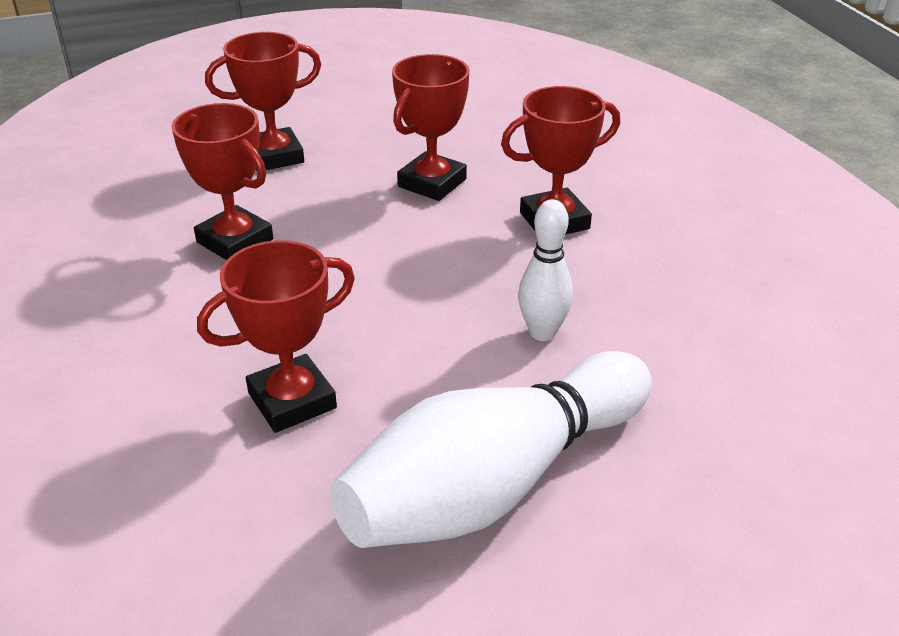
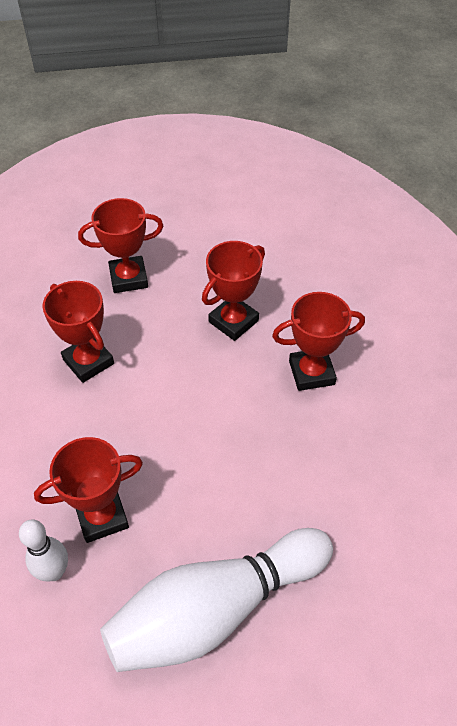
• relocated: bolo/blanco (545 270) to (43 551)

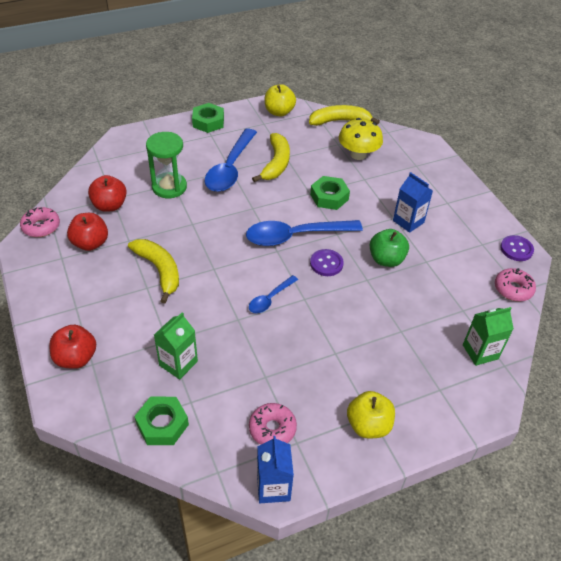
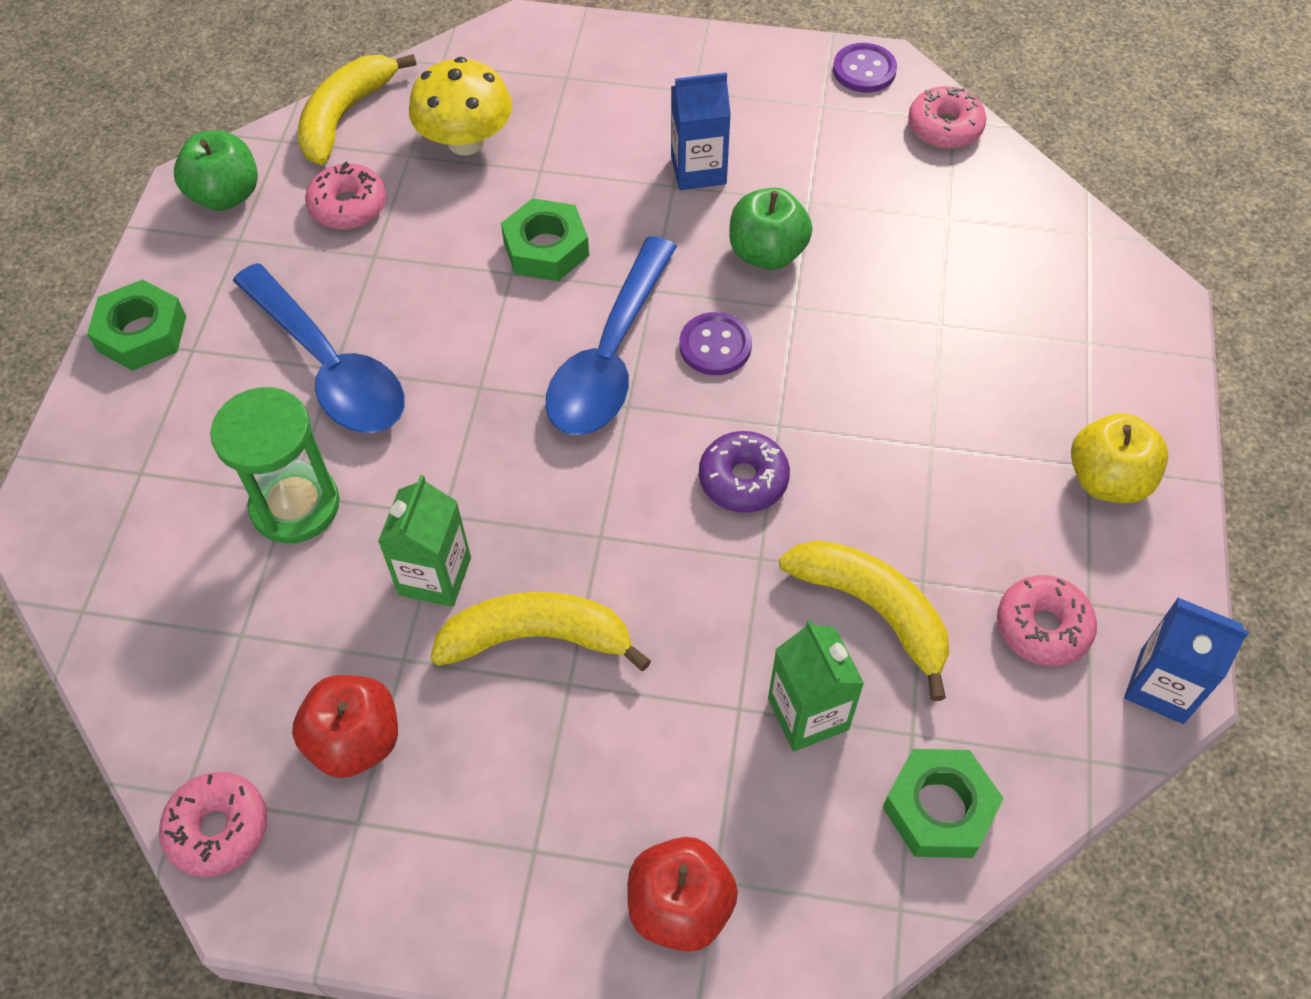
• missing: manzana/rojo (107 193)
• exchanged: cuchara/azul (273 294) to rosquilla/morado (744 472)
• relocated: plátano/amarillo (271 157) to (864 620)
• colour: manzana/amarillo (280 100) to manzana/verde (216 171)
• relocated: cartón de leche/verde (488 336) to (424 541)
• appeared: rosquilla/rosa (345 195)

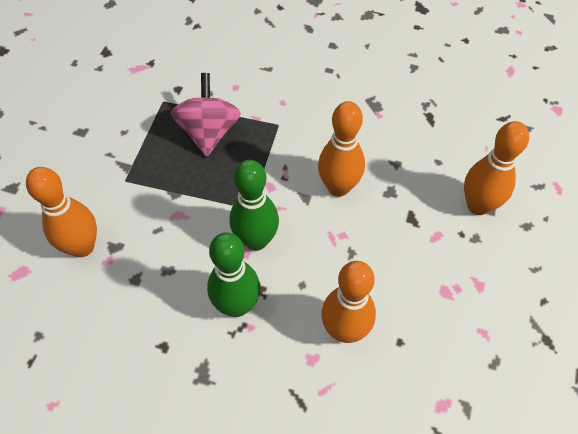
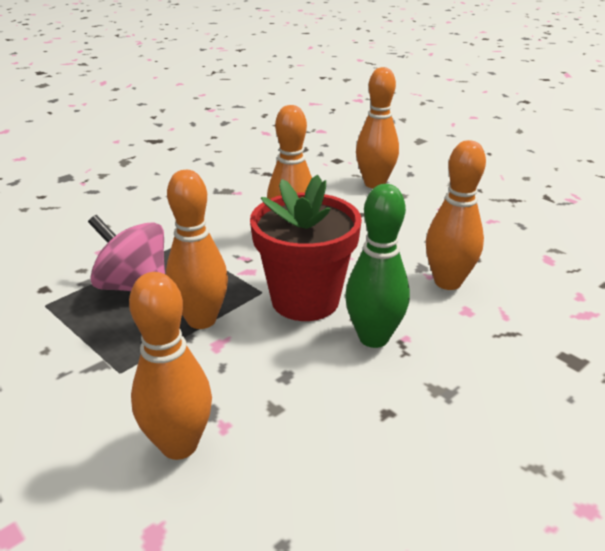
• exchanged: bolo/verde (254 205) to maceta/rojo (306 248)
• appeared: bolo/naranja (197 249)

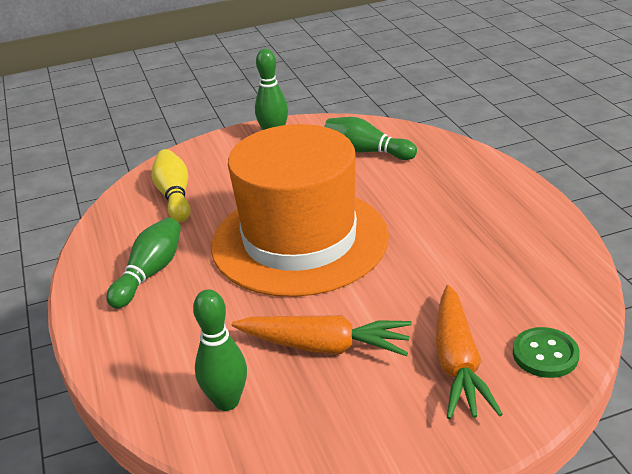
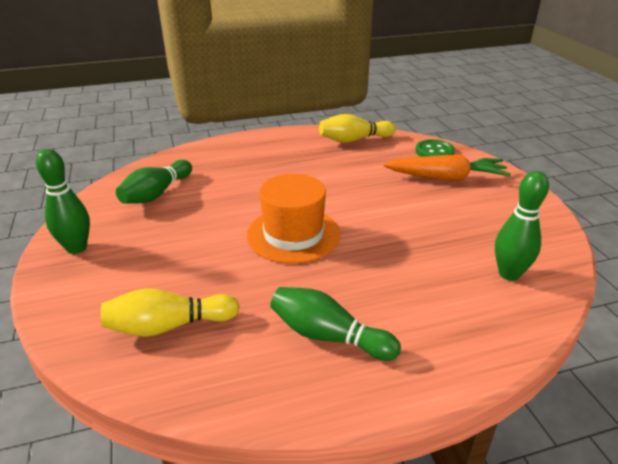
• size: sombrero/naranja (300 210) = (293 219) x0.56
• missing: zanahoria/naranja (322 335)
• appeared: bolo/amarillo (357 128)

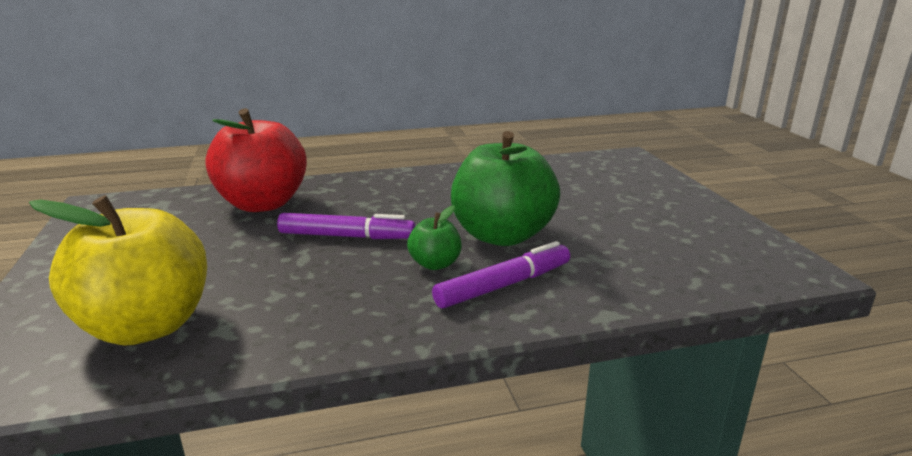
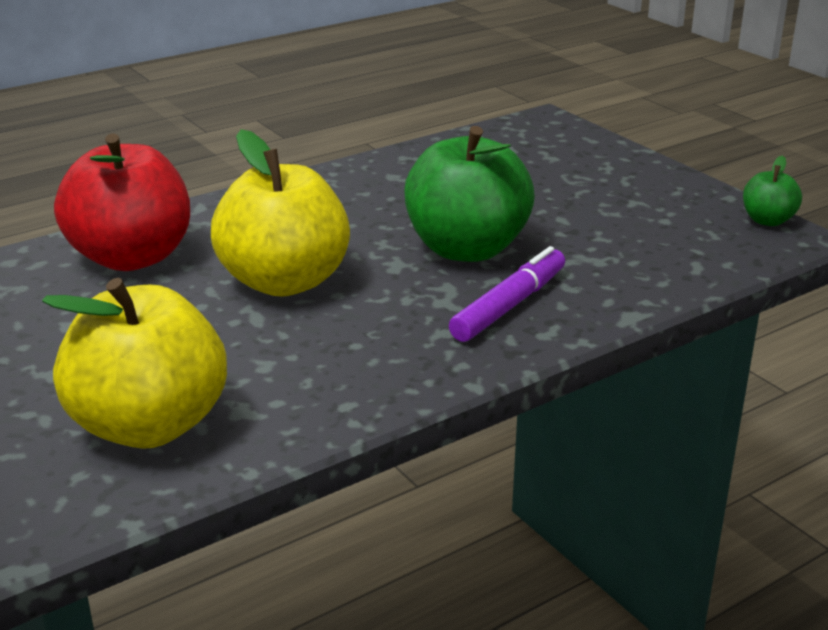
• exchanged: rotulador/morado (346 226) to manzana/amarillo (280 213)
• relocated: manzana/verde (434 237) to (772 191)

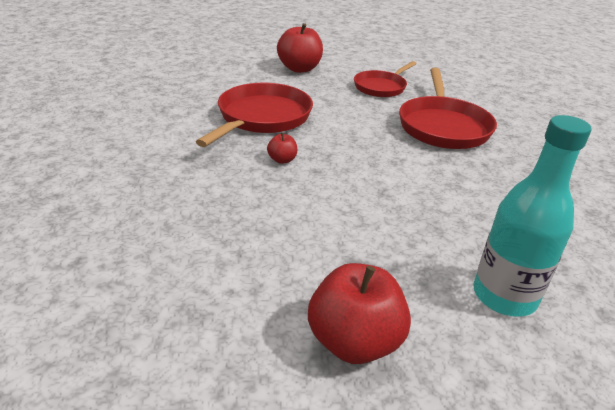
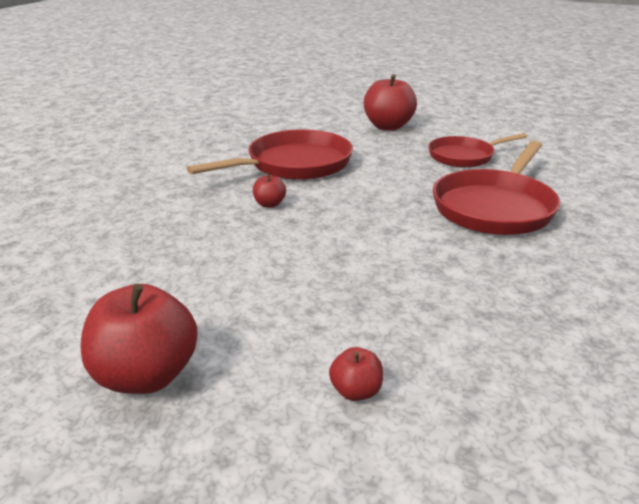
• exchanged: botella/turquesa (532 215) to manzana/rojo (356 374)

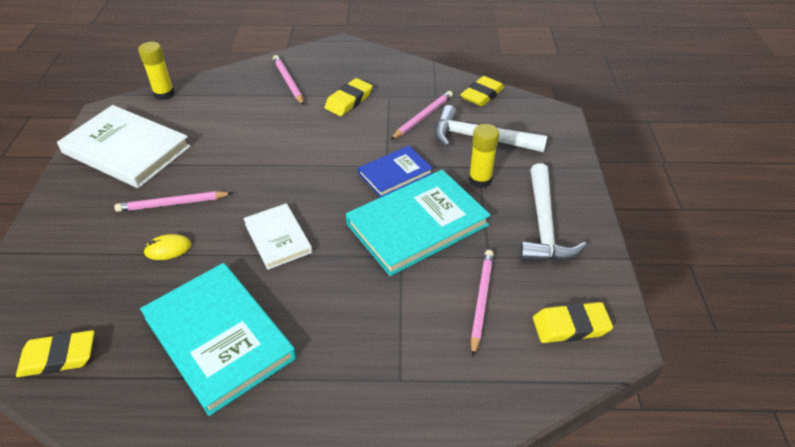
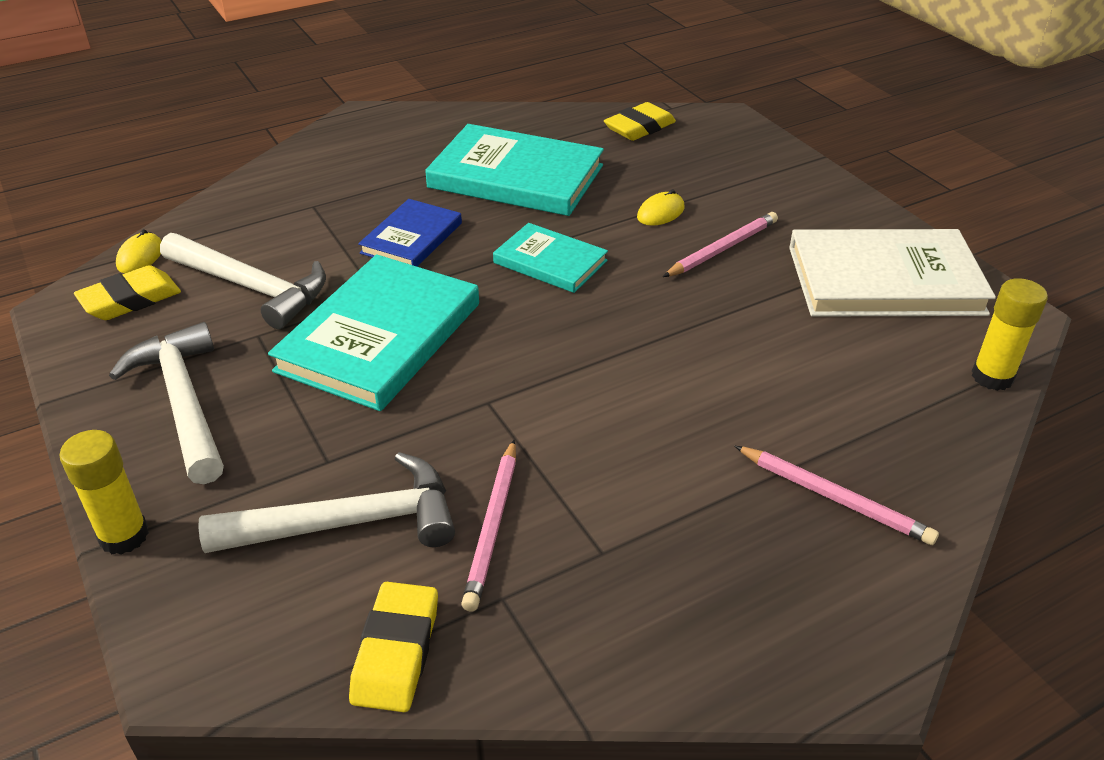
• colour: libro/blanco (277 236) to libro/turquesa (550 258)
• missing: goma de borrar/amarillo (348 97)
• relocated: libro/azul (395 171) to (410 233)
• relocated: barra de pegamento/amarillo (484 156) to (104 492)
• exchanged: lápiz/rosa (482 303) to martillo/blanco (243 281)
• appeared: ratón/amarillo (138 251)

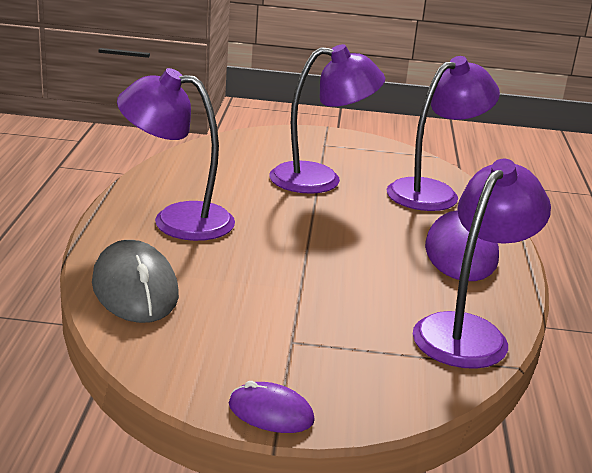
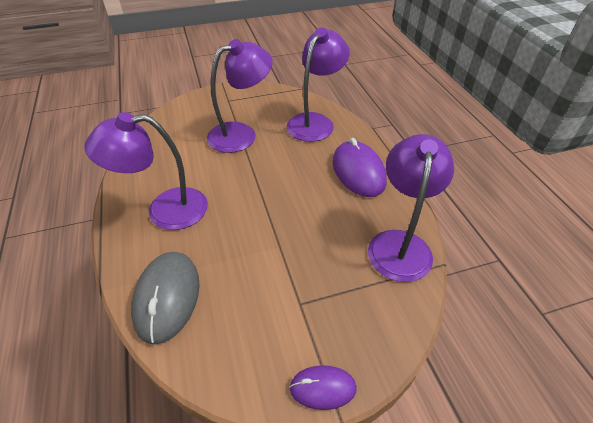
• spun: ratón/gris (135 281) = (165 298) 45 degrees clockwise

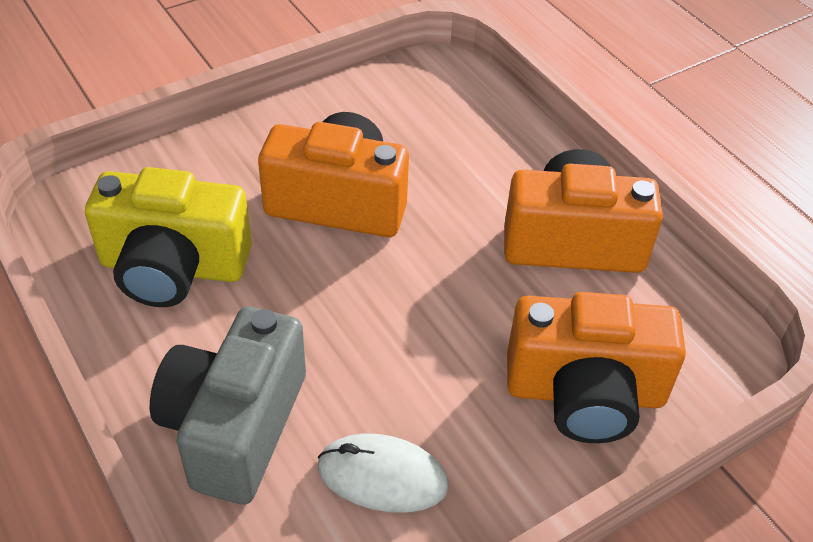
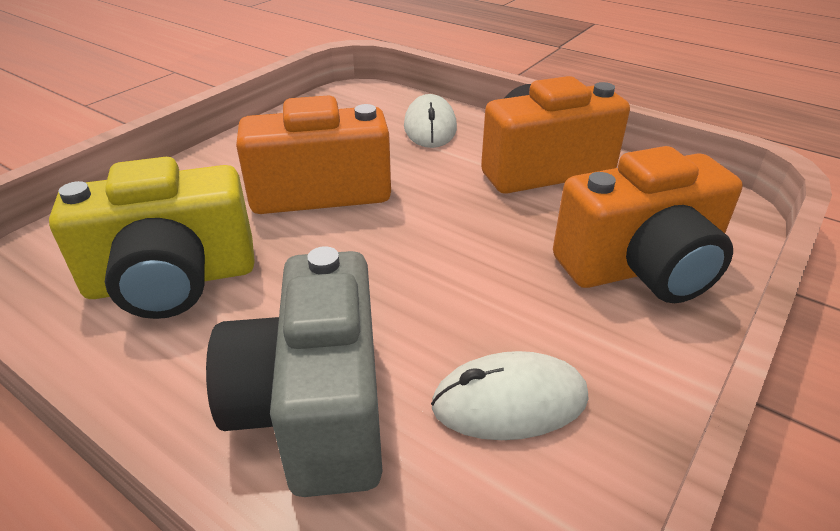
• appeared: ratón/blanco (430 121)

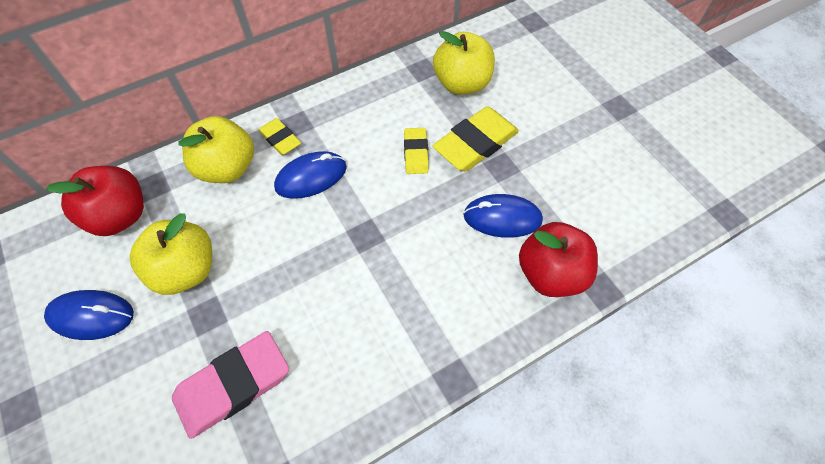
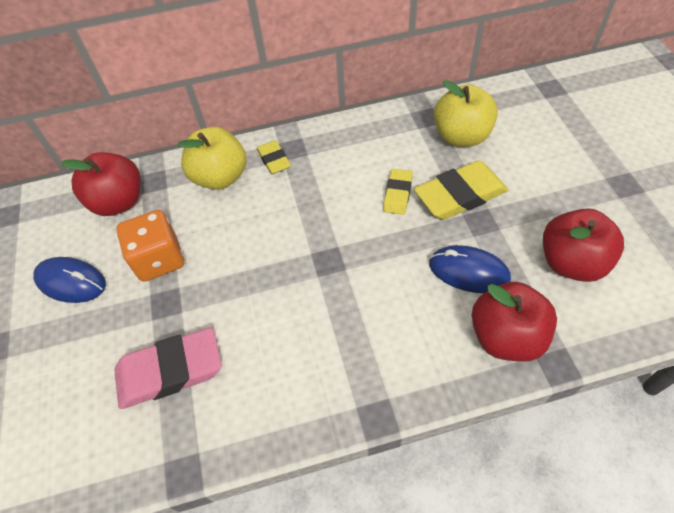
• exchanged: manzana/amarillo (170 254) to dado/naranja (150 246)
• missing: ratón/azul (310 175)
• appeared: manzana/rojo (583 245)

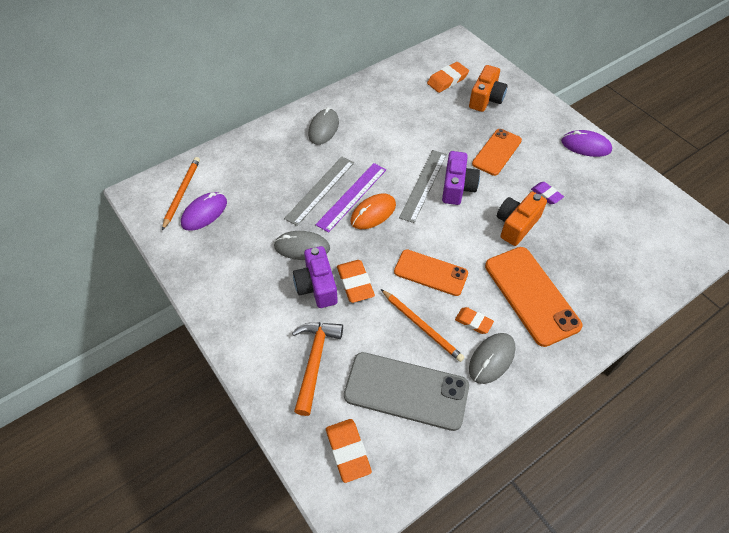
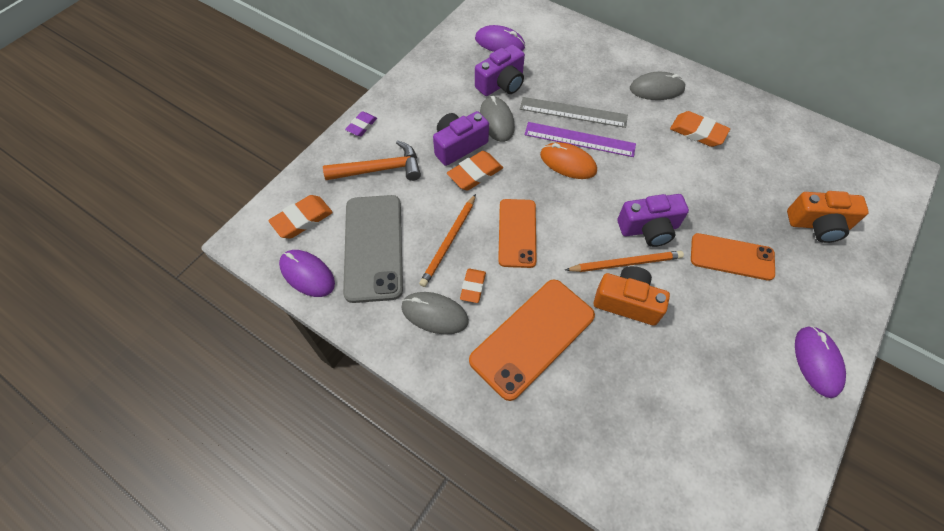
• relocated: lápiz/naranja (181 193) to (624 261)
• missing: regla/gris (423 186)
• relocated: goma de borrar/naranja (448 77) to (700 129)
• relocated: goma de borrar/morado (547 193) to (361 123)
• appeared: ratón/morado (307 273)
• appeared: cámara/morado (500 70)

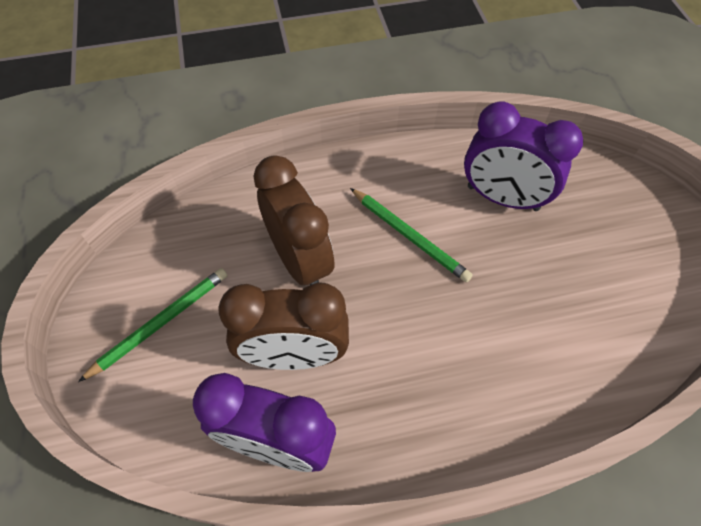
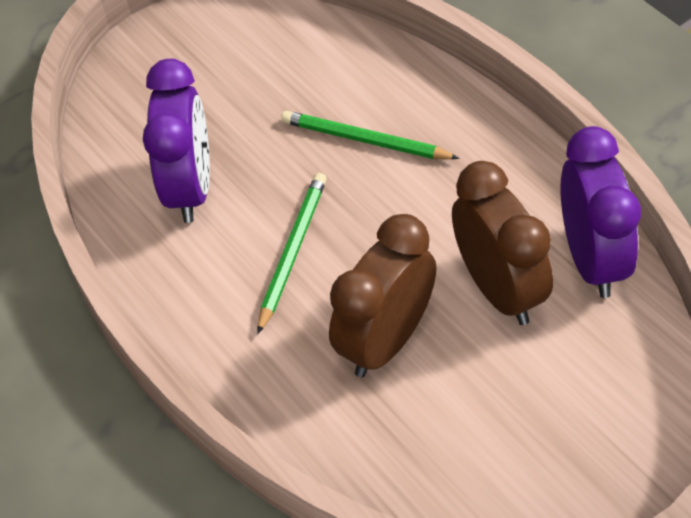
• relocated: lápiz/verde (152 325) to (370 135)

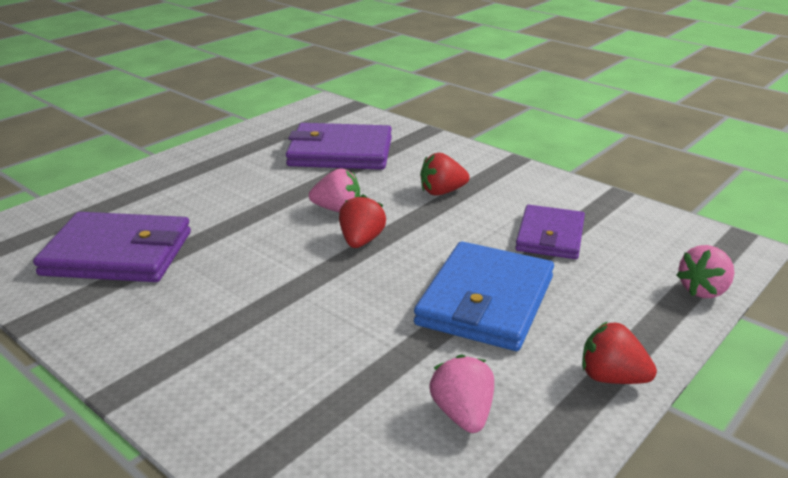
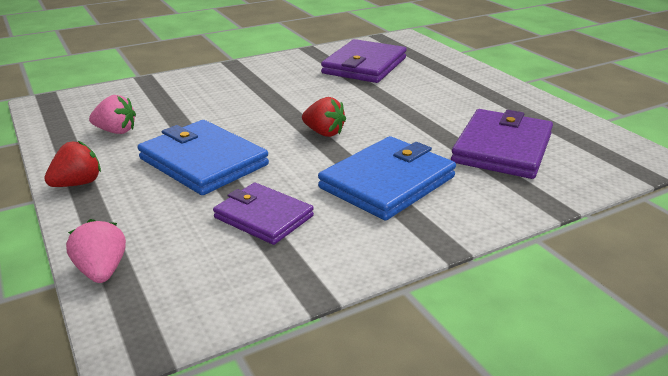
• missing: fresa/rosa (334 190)
• exchanged: fresa/rojo (445 174) to cartera/azul (387 178)

